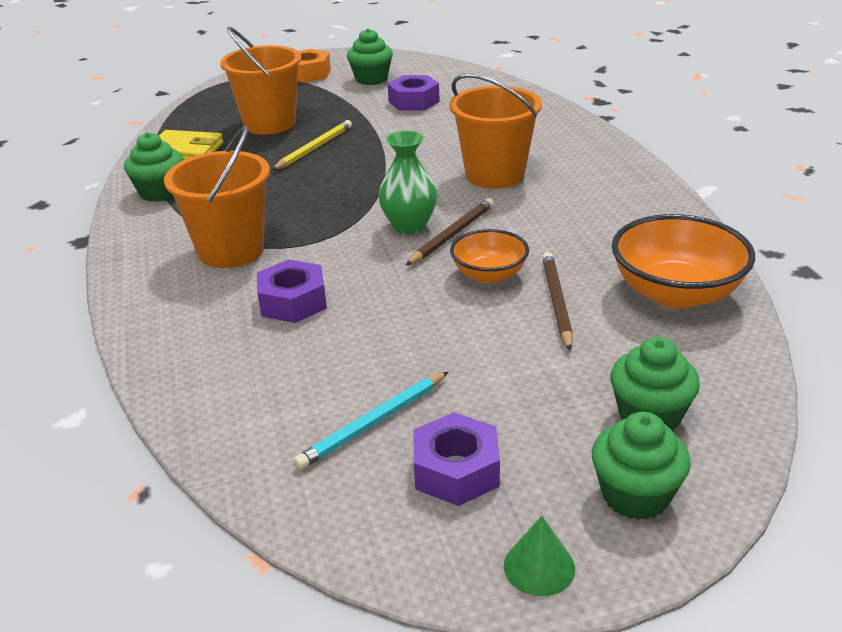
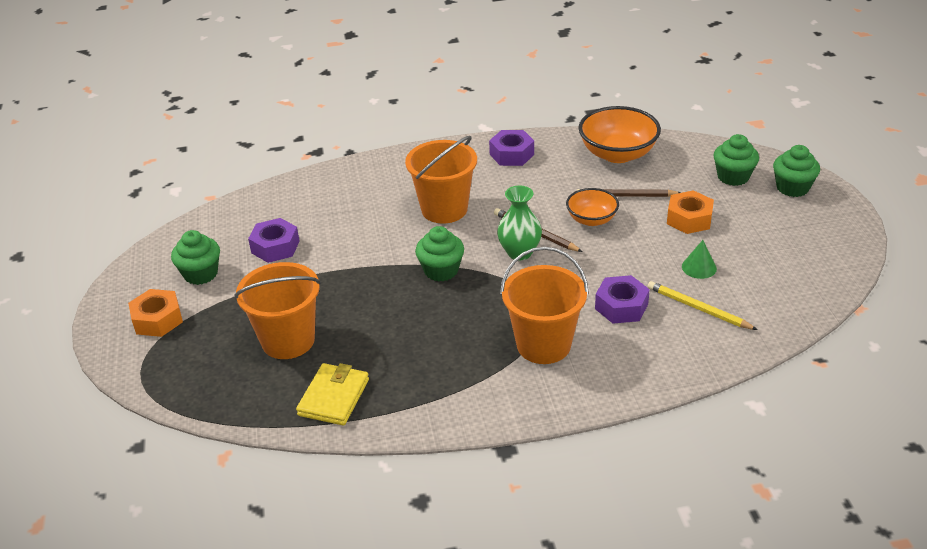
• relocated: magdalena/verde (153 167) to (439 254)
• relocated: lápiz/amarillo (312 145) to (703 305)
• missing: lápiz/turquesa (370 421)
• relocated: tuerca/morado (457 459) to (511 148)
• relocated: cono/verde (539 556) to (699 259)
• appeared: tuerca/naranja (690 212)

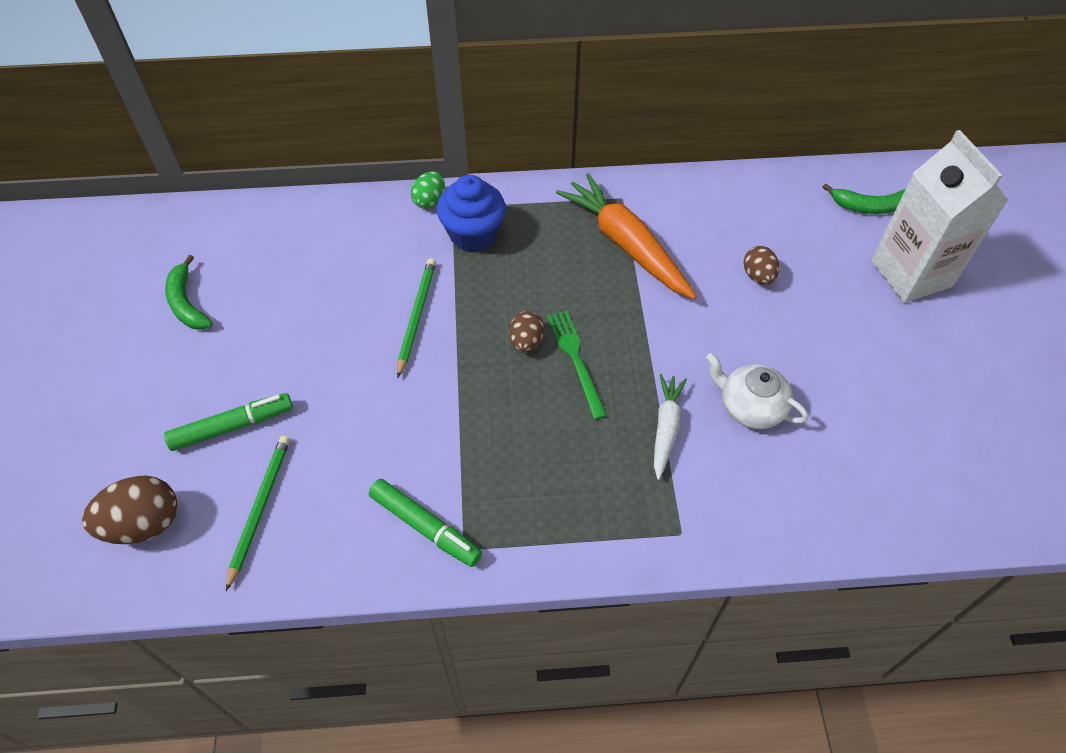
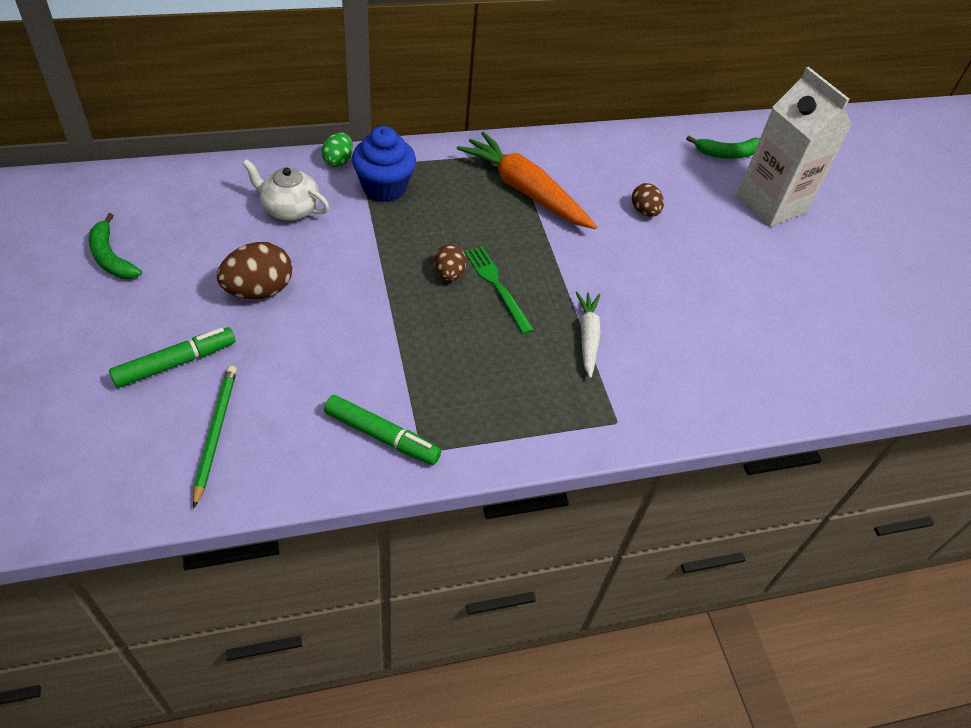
• relocated: huevo/marrón (130 509) to (254 270)
• missing: lápiz/verde (416 318)
• relocated: tetera/blanco (757 391) to (285 190)

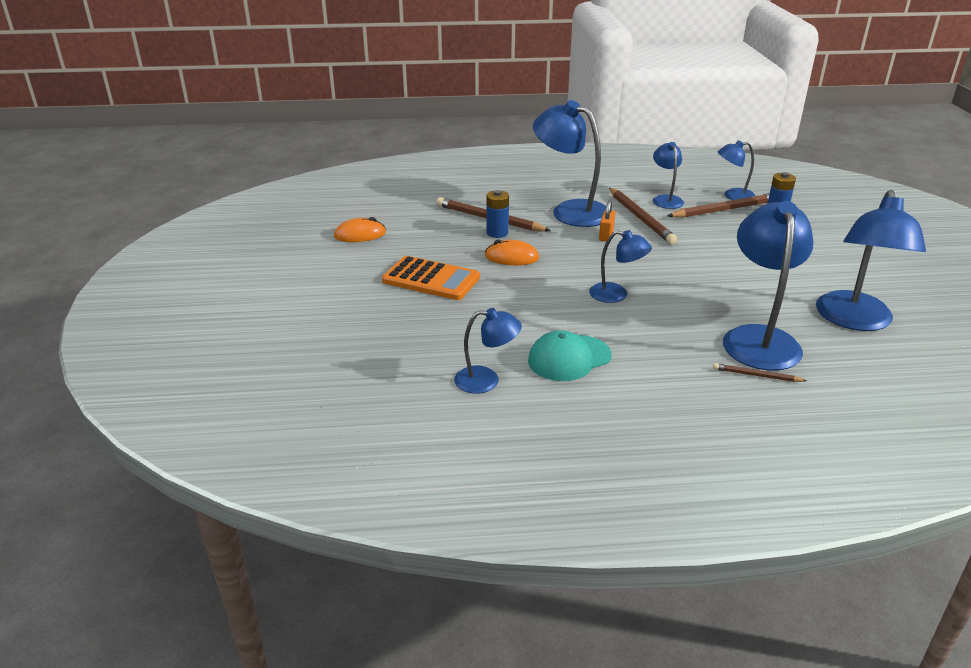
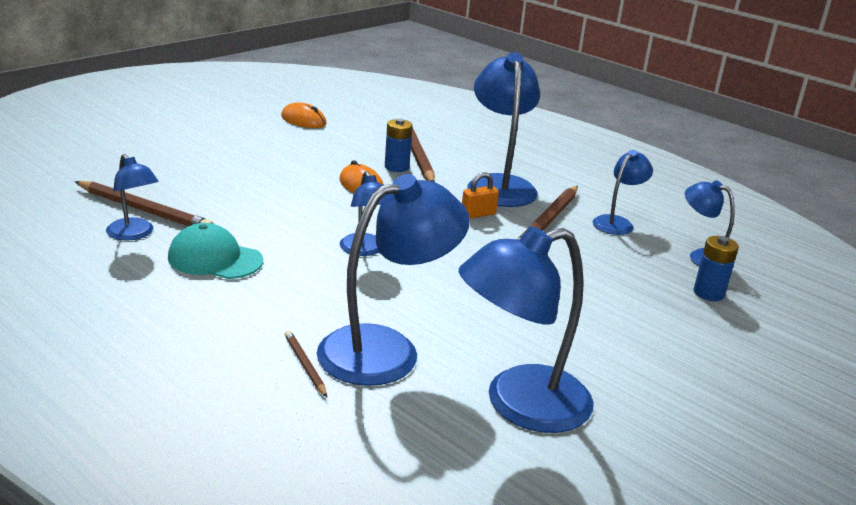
• missing: calculadora/naranja (431 278)
• relocated: lápiz/marrón (718 205) to (144 203)

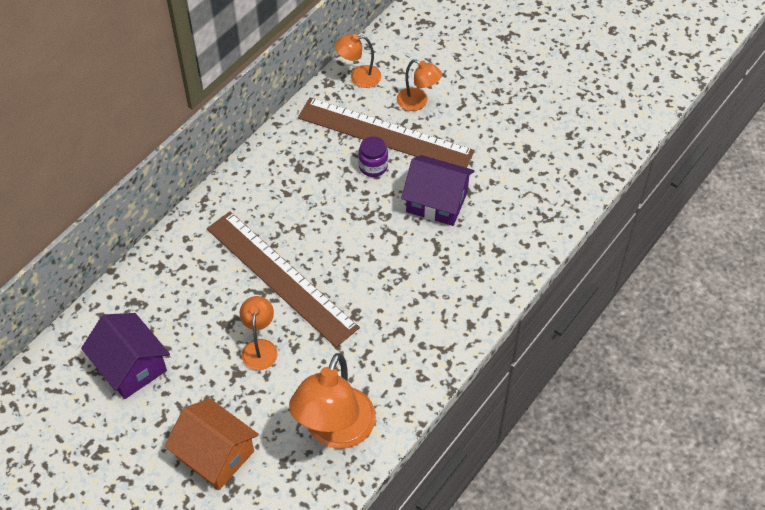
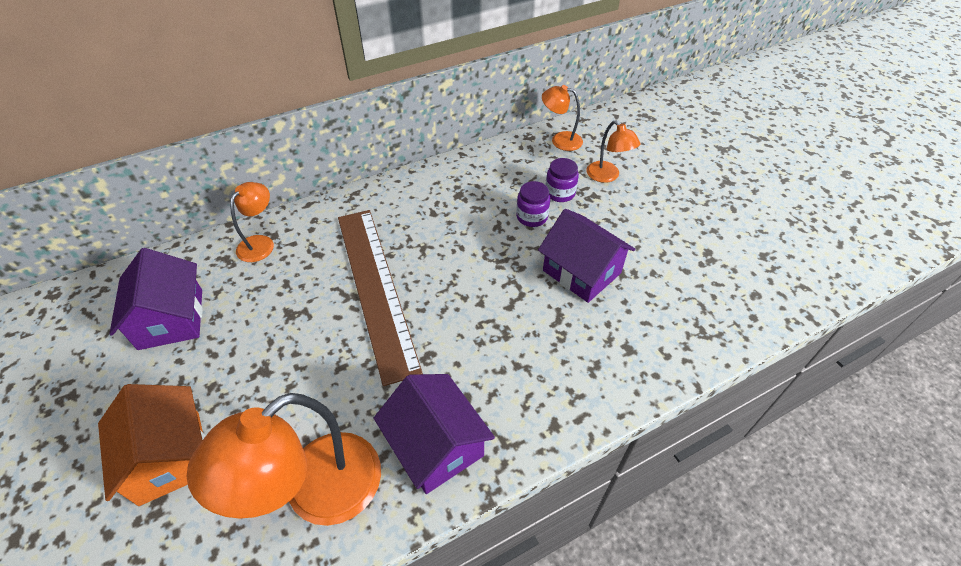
• relocated: lámpara/naranja (259 333) to (252 222)
• exchanged: regla/marrón (386 132) to tarro/morado (562 180)
• appeared: casa/morado (434 434)

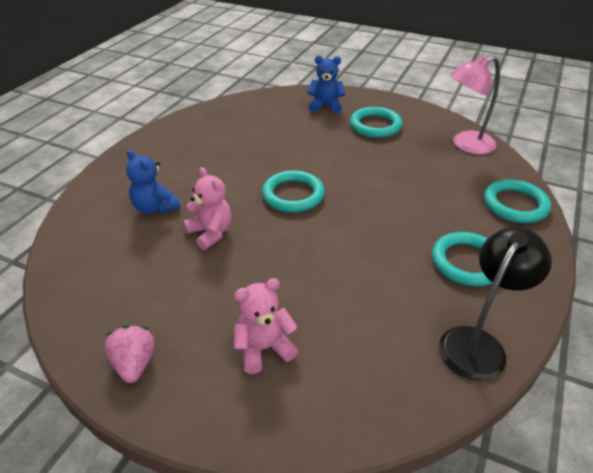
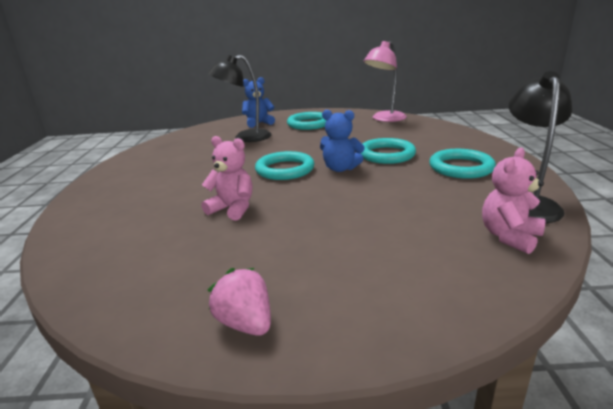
• relocated: osito/azul (153 182) to (342 141)
• relocated: osito/rosa (266 326) to (513 201)
• relocated: anillo/turquesa (517 201) to (388 151)
• appeared: lámpara/negro (239 98)

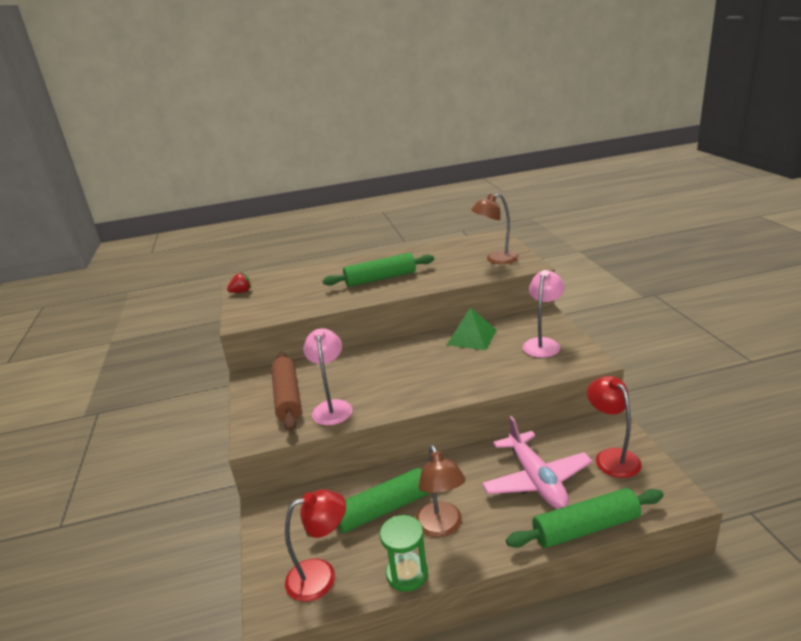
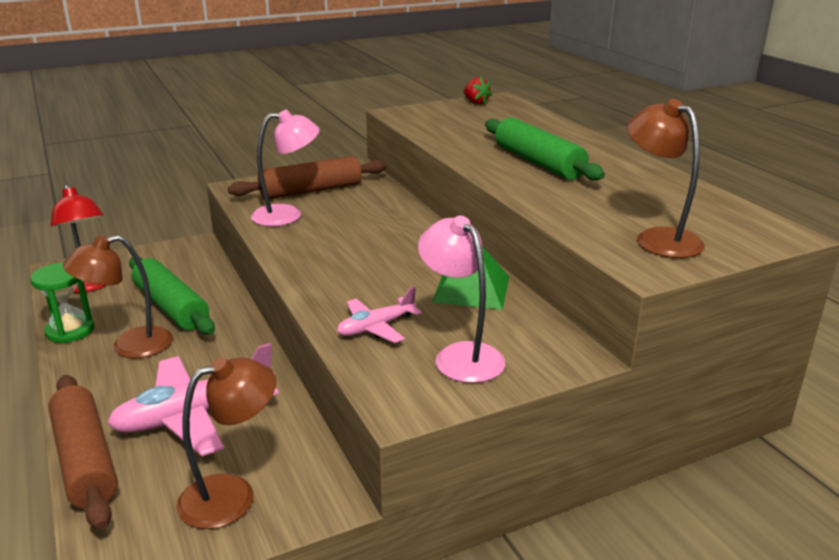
• colour: rodillo/verde (585 518) to rodillo/marrón (83 452)
• spun: lámpara/rosa (544 314) = (461 299) 135 degrees counterclockwise
• colour: lámpara/rojo (614 427) to lámpara/marrón (226 443)
• appeared: avión/rosa (379 315)

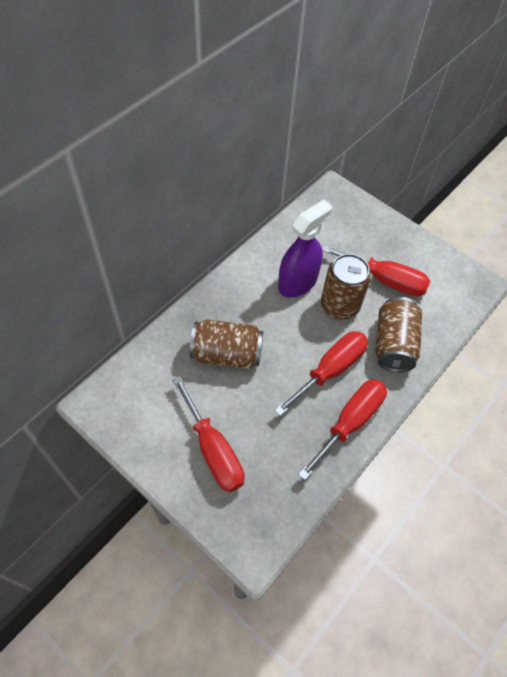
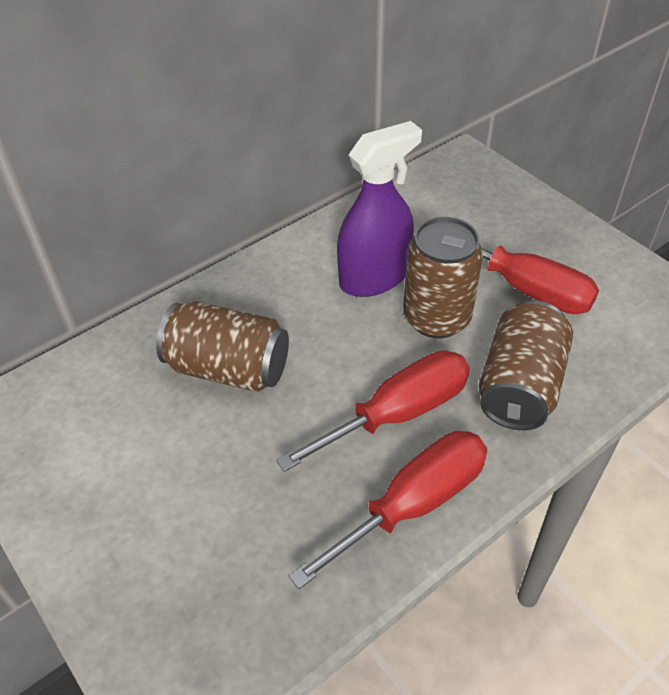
• missing: destornillador/rojo (208 434)

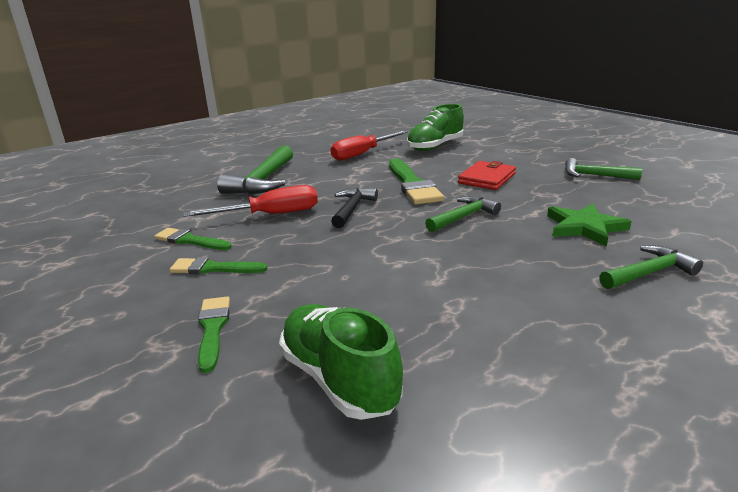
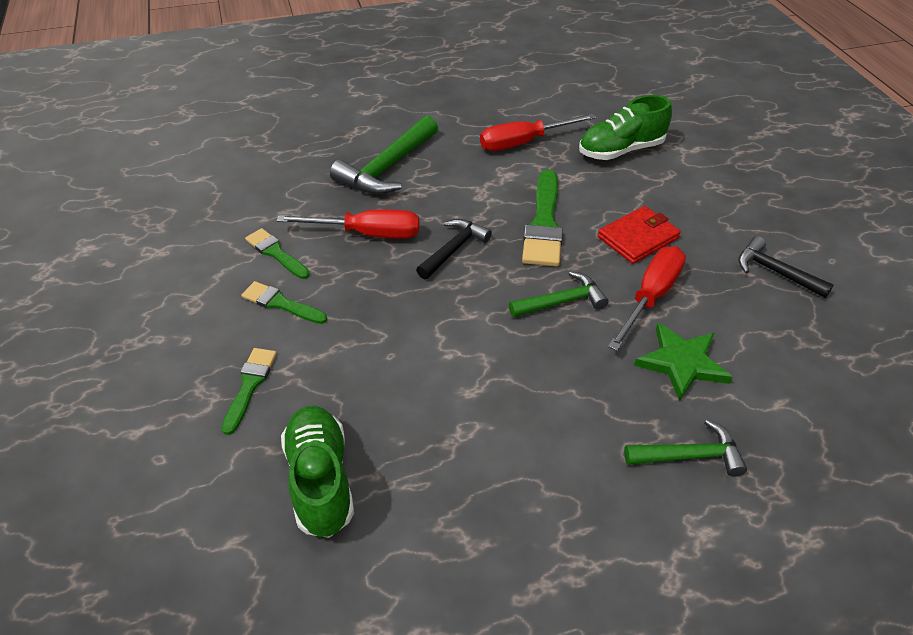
• colour: martillo/verde (603 169) to martillo/negro (786 267)
• appeared: destornillador/rojo (647 298)

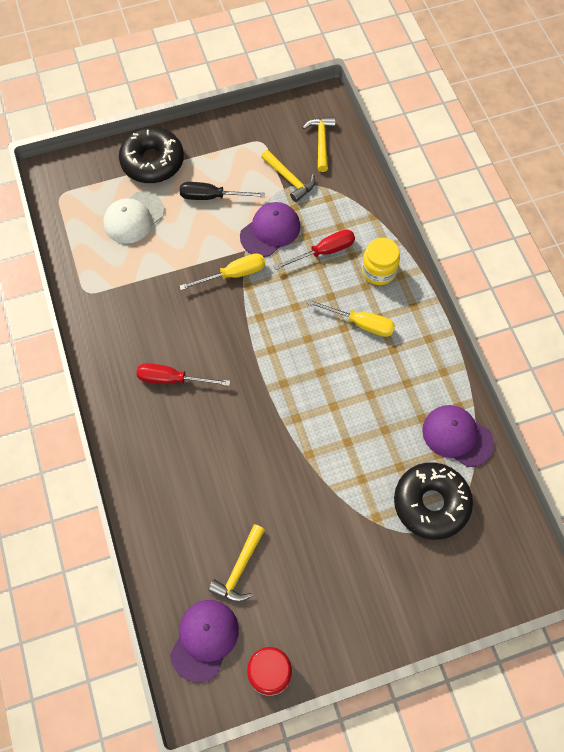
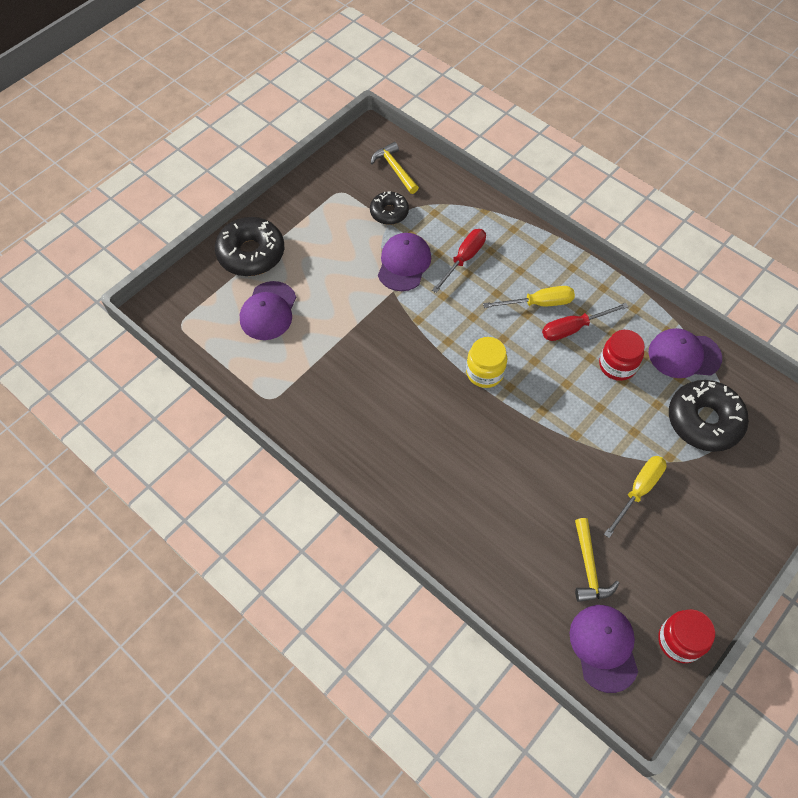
• colour: gorra/blanco (133 218) to gorra/morado (268 310)
• relocated: destornillador/rojo (183 374) to (585 322)
• relocated: destornillador/amarillo (222 271) to (635 497)
• missing: destornillador/negro (222 191)
• exchanged: martillo/amarillo (288 176) to rosquilla/negro (389 208)
• relocated: tarro/amarillo (381 261) to (486 362)
• appeared: tarro/rojo (622 355)

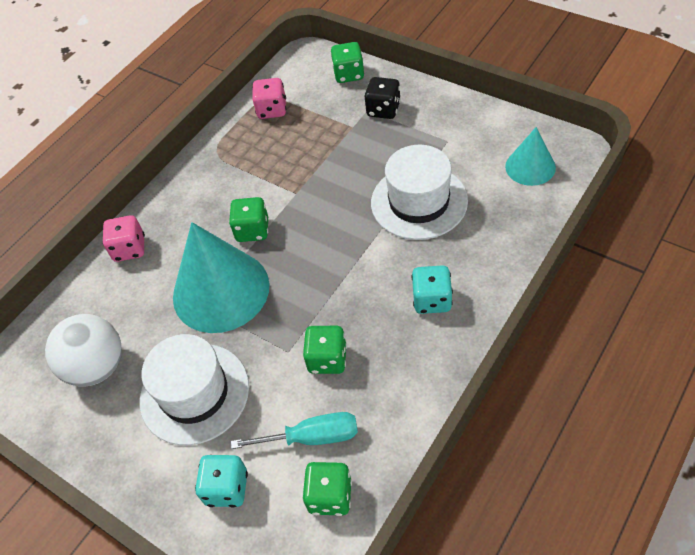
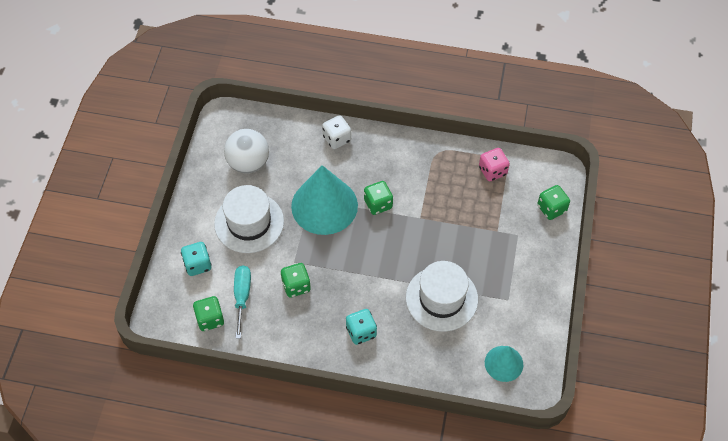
• colour: dado/rosa (123 238) to dado/blanco (336 132)
• spun: destornillador/turquesa (294 430) = (242 302) 150 degrees counterclockwise
• missing: dado/negro (383 98)

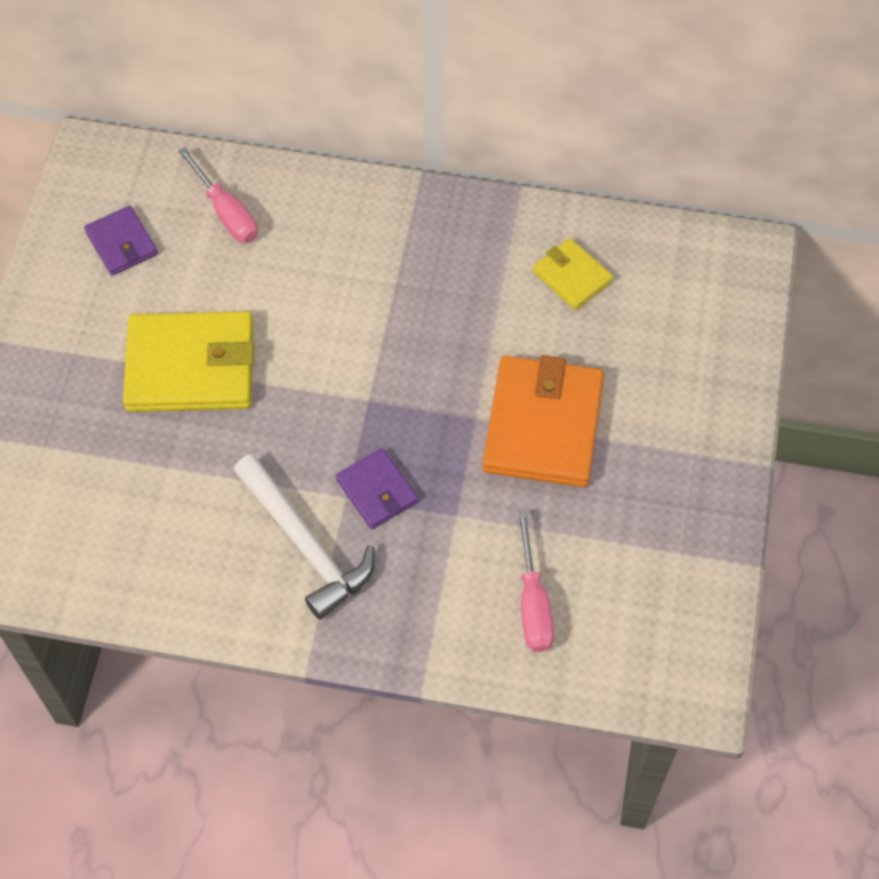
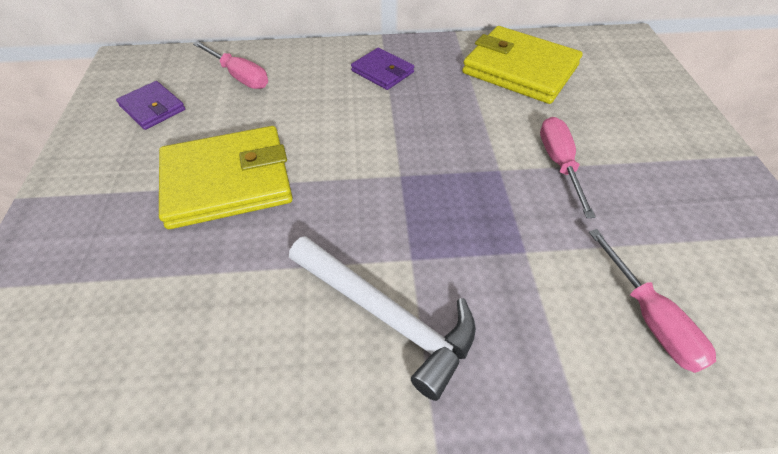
• relocated: cartera/morado (377 488) to (382 69)
• exchanged: cartera/naranja (543 421) to destornillador/rosa (568 167)
• size: cartera/amarillo (572 274) = (522 65) x1.90

